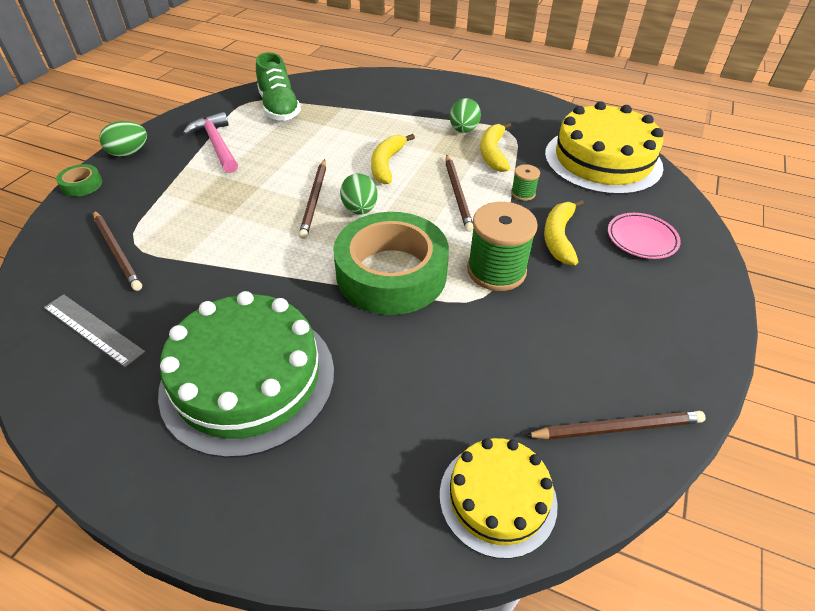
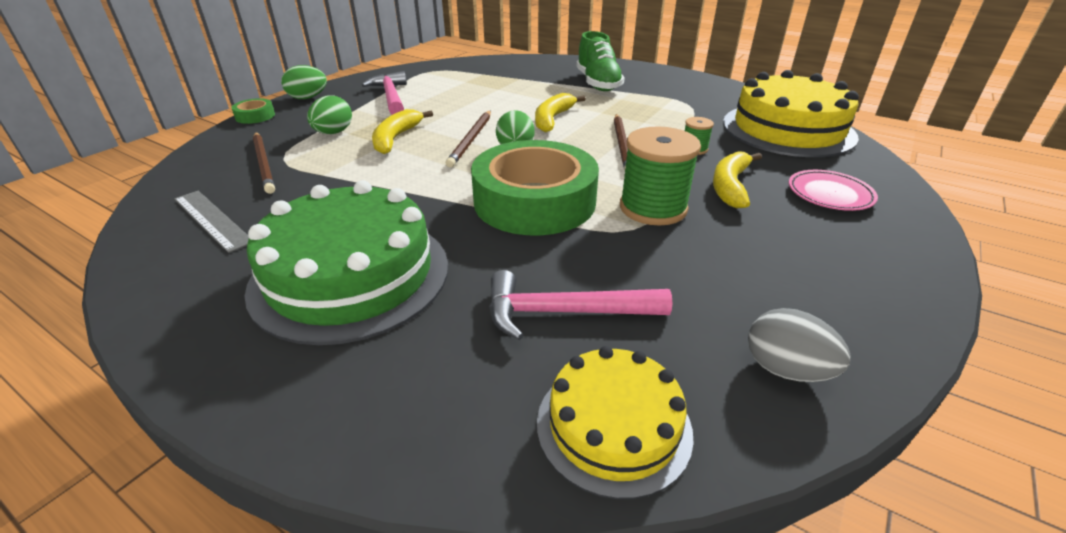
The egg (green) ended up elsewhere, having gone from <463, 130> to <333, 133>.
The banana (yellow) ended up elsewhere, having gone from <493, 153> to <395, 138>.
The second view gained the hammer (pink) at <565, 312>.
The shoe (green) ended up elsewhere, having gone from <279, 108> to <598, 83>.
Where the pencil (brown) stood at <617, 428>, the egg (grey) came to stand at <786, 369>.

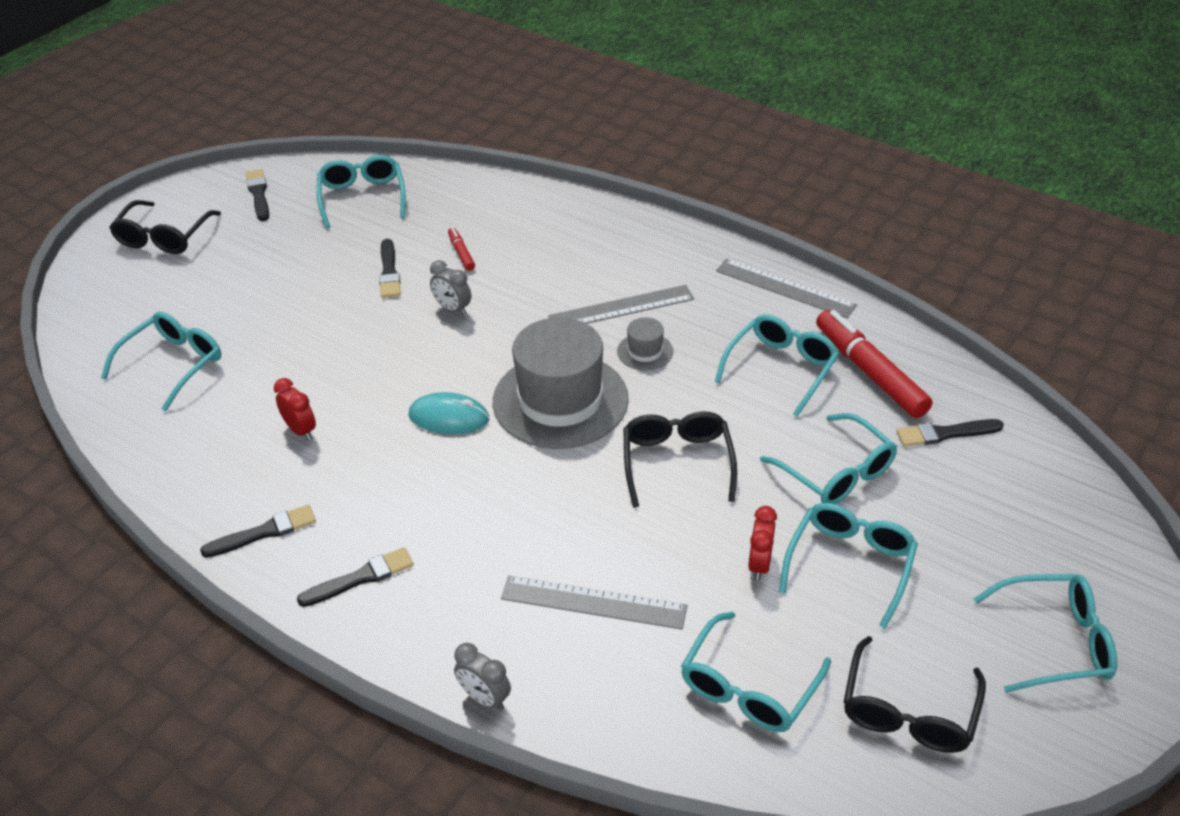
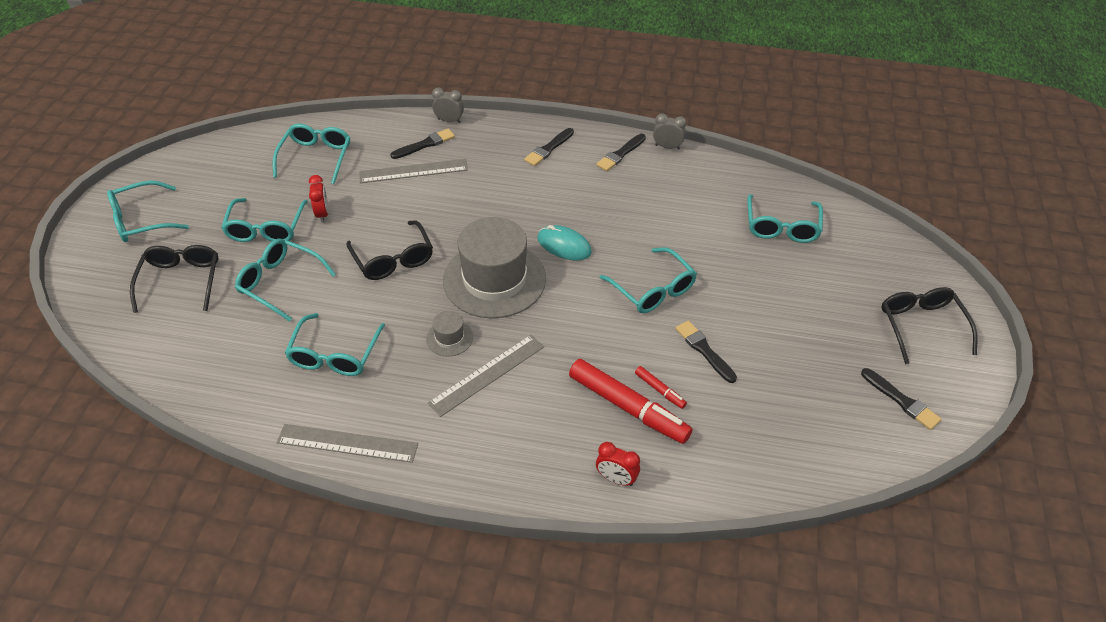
The glasses (black) ended up elsewhere, having gone from <908, 711> to <181, 281>.
The brush (black) ended up elsewhere, having gone from <945, 433> to <425, 144>.
The mouse (turquoise) at <449, 417> ended up facing another way, 45 degrees clockwise from before.
The marker (red) ended up elsewhere, having gone from <869, 372> to <628, 407>.
The clock (red) ended up elsewhere, having gone from <300, 430> to <616, 478>.
The glasses (turquoise) ended up elsewhere, having gone from <362, 197> to <652, 289>.
The clock (grey) ended up elsewhere, having gone from <453, 309> to <667, 147>.

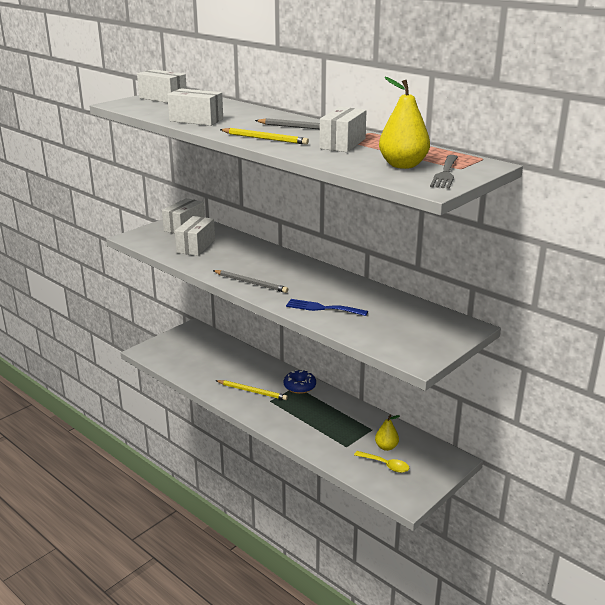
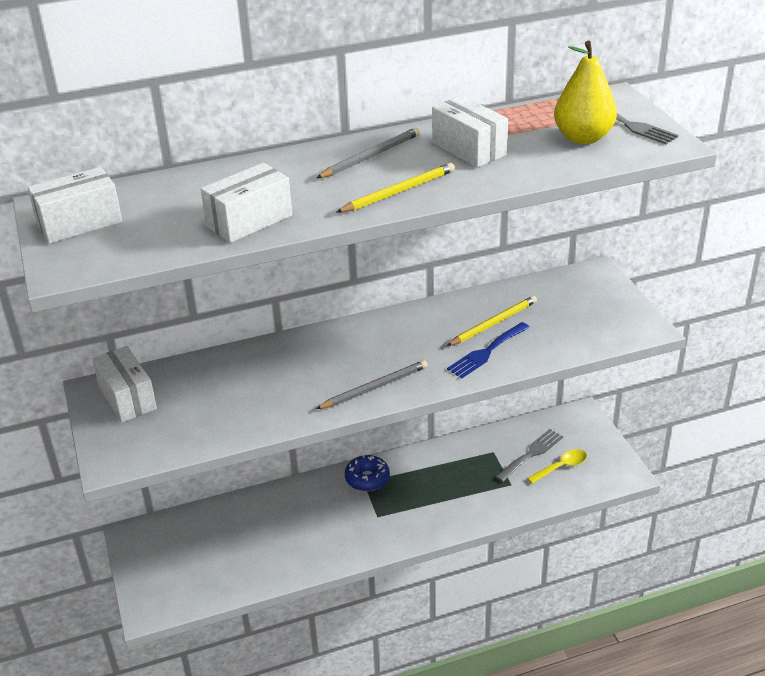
The pencil (yellow) ended up elsewhere, having gone from <252, 391> to <493, 323>.
Where the pear (yellow) stood at <386, 447>, the fork (grey) came to stand at <531, 454>.
The second view lost the box (white) at <196, 246>.

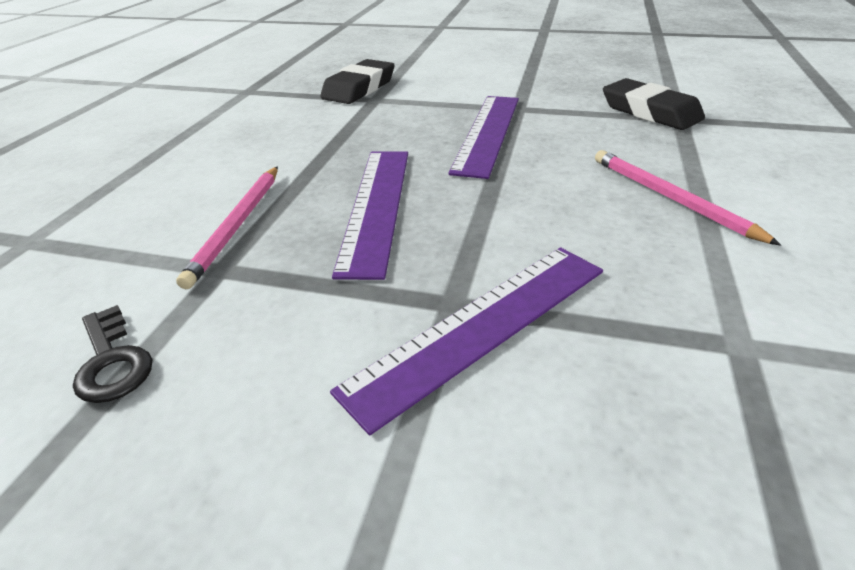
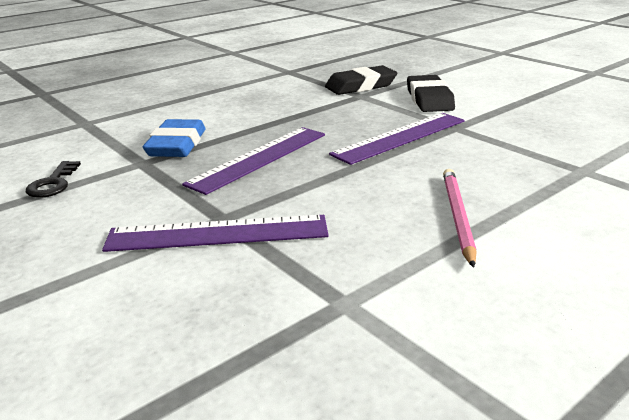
Where the pencil (pink) stood at <237, 225>, the eraser (blue) came to stand at <177, 145>.
The eraser (black) ended up elsewhere, having gone from <650, 112> to <429, 99>.

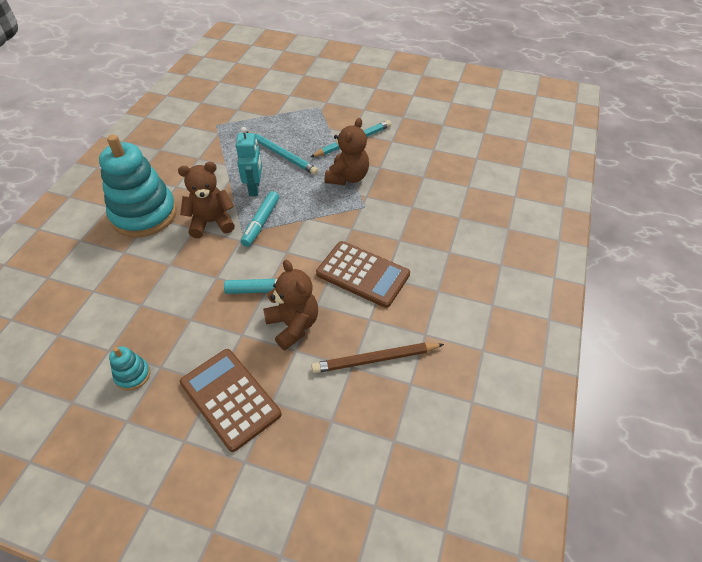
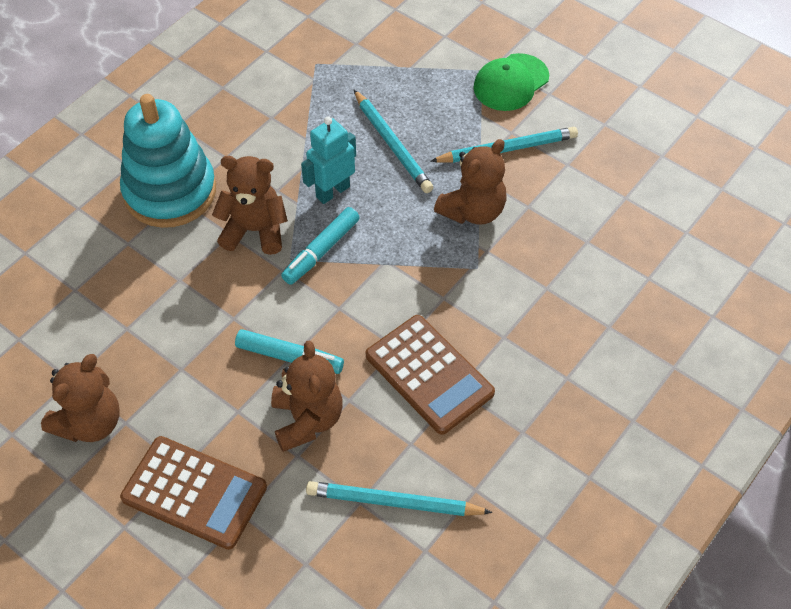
Where the stacking toy (turquoise) stood at <132, 375>, the teddy bear (brown) came to stand at <90, 423>.
The calculator (brown) at <230, 398> ended up facing another way, 135 degrees clockwise from before.
The robot (turquoise) at <254, 188> ended up facing another way, 150 degrees counterclockwise from before.
What was the pencil (brown) at <375, 359> turned into the pencil (turquoise) at <394, 502>.
The second view gained the cap (green) at <511, 82>.

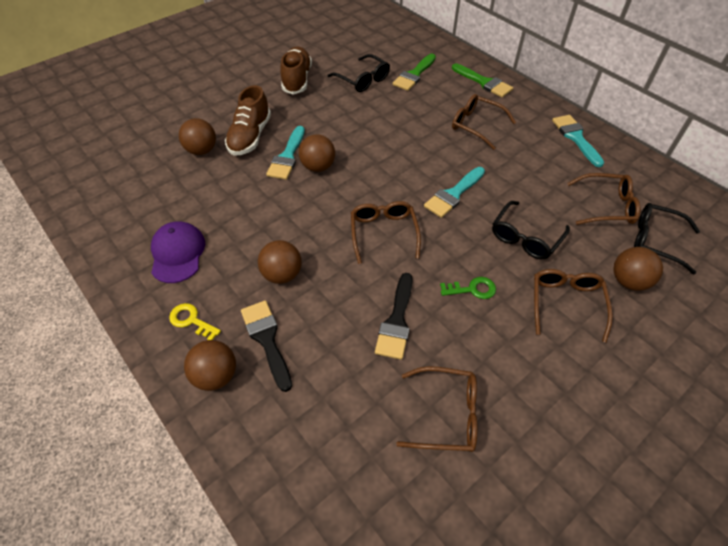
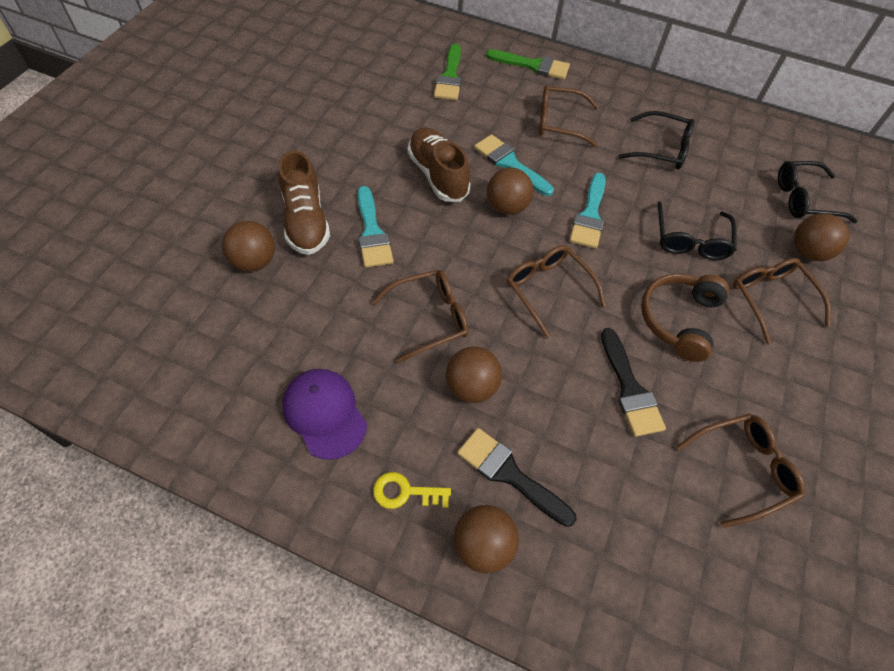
The glasses (brown) ended up elsewhere, having gone from <606, 206> to <429, 318>.
The shoe (brown) ended up elsewhere, having gone from <297, 80> to <438, 175>.
The brush (turquoise) ended up elsewhere, having gone from <576, 138> to <510, 164>.
The ball (brown) ended up elsewhere, having gone from <318, 167> to <507, 207>.
The glasses (black) ended up elsewhere, having gone from <362, 79> to <661, 149>.
Where the key (green) stood at <472, 289>, the headphones (brown) came to stand at <678, 319>.

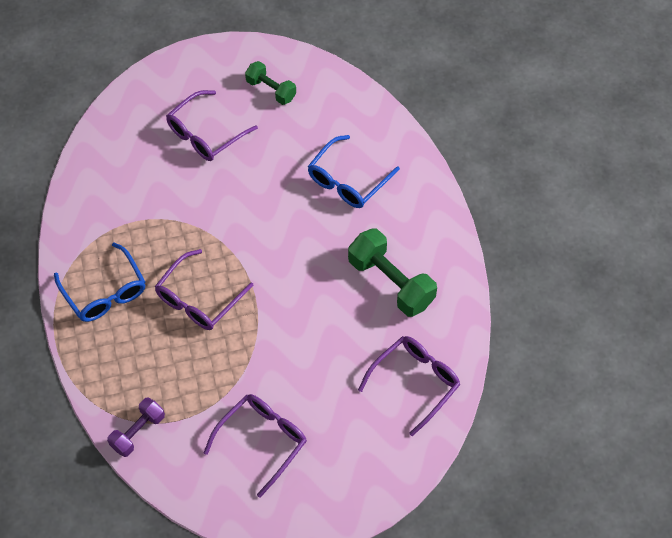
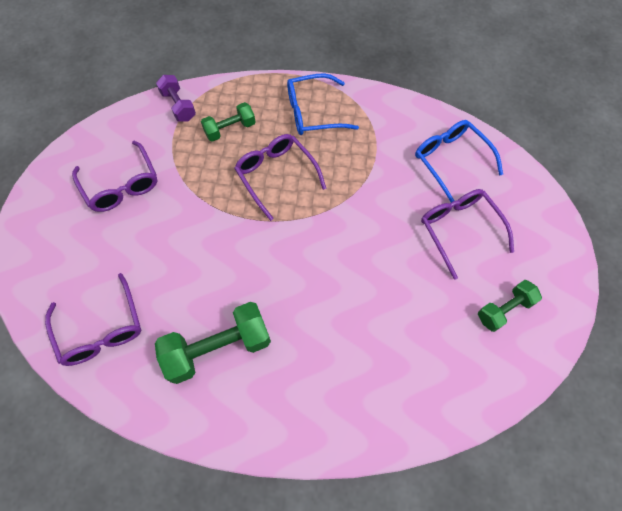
The second view gained the dumbbell (green) at <230, 129>.
The glasses (blue) ended up elsewhere, having gone from <348, 180> to <451, 161>.

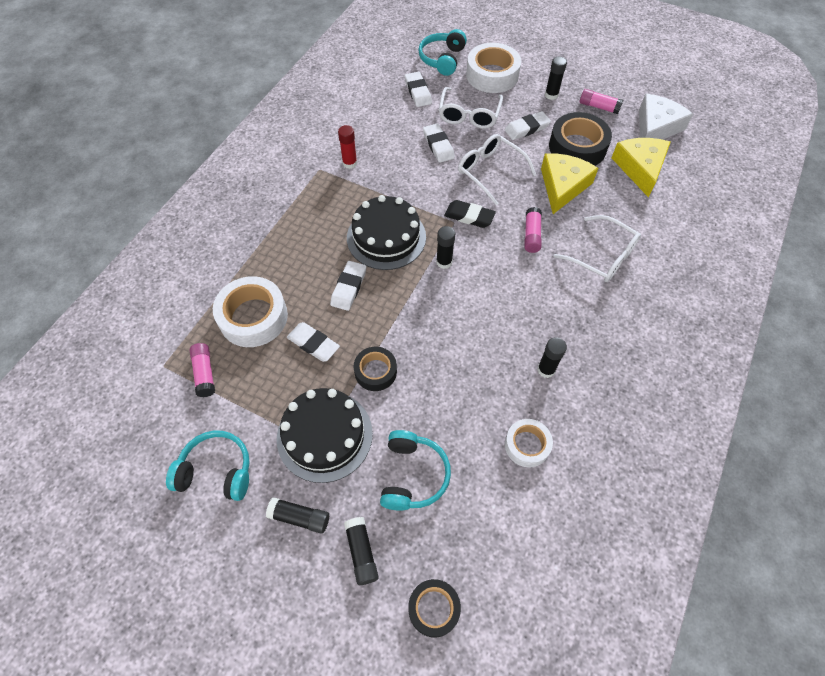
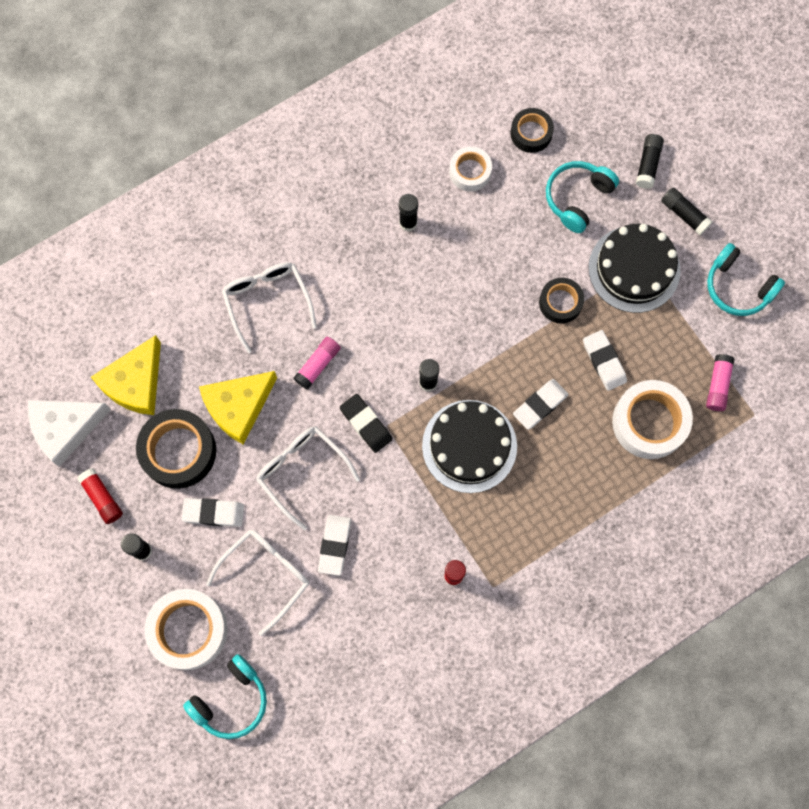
What was the glue stick (pink) at <598, 107> turned into the glue stick (red) at <102, 498>.
The glasses (white) at <490, 171> ended up facing another way, 150 degrees clockwise from before.
The tape (black) ended up elsewhere, having gone from <434, 608> to <531, 133>.
The second view lost the eraser (white) at <418, 92>.

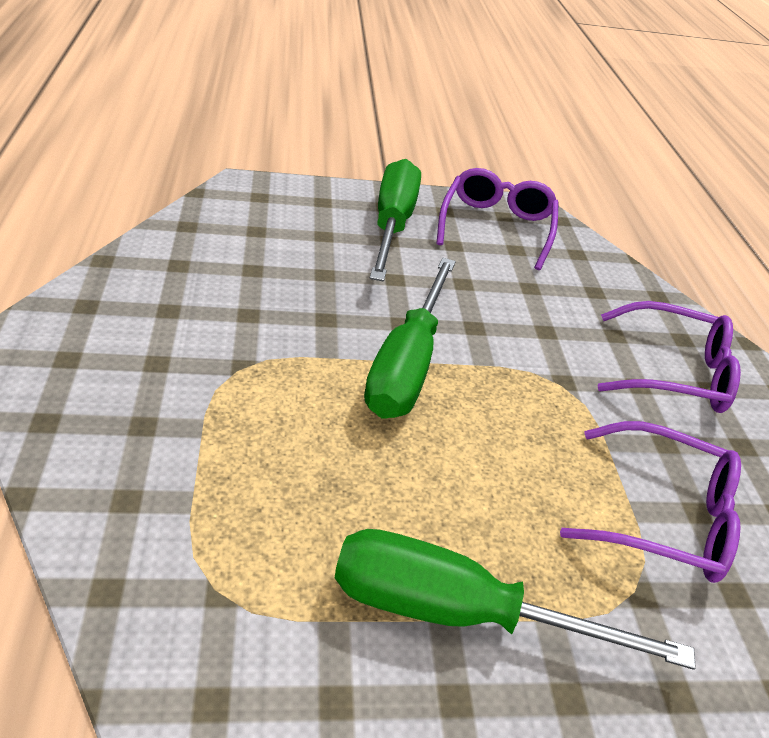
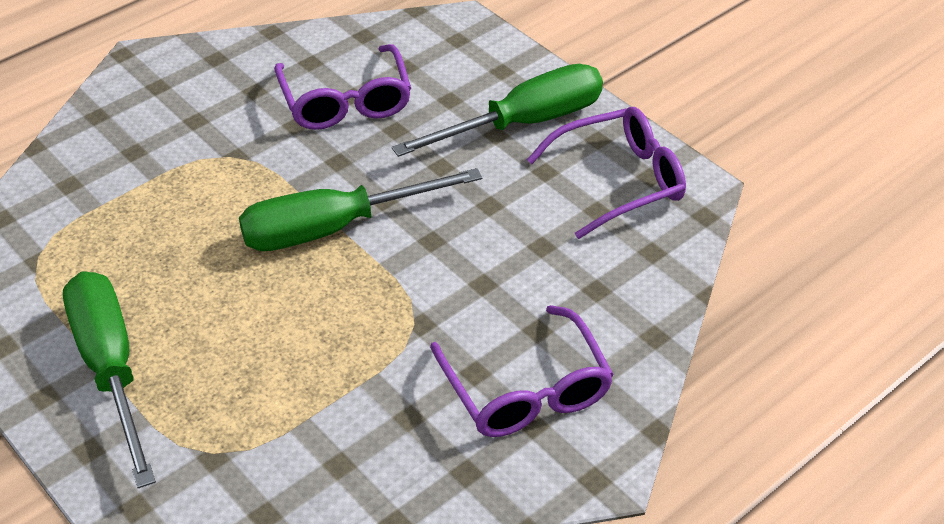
The glasses (purple) ended up elsewhere, having gone from <663, 516> to <346, 101>.

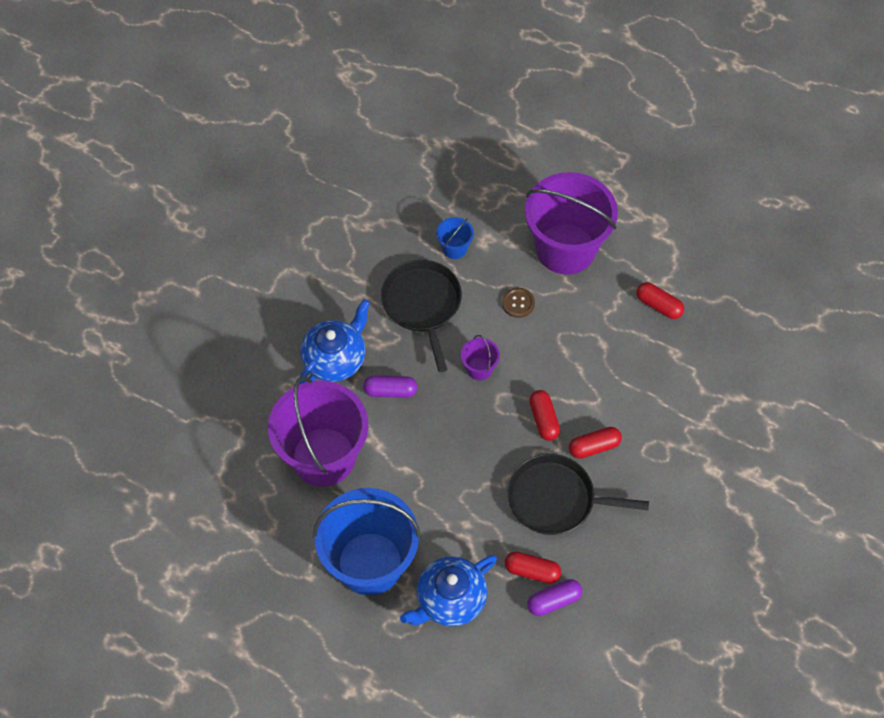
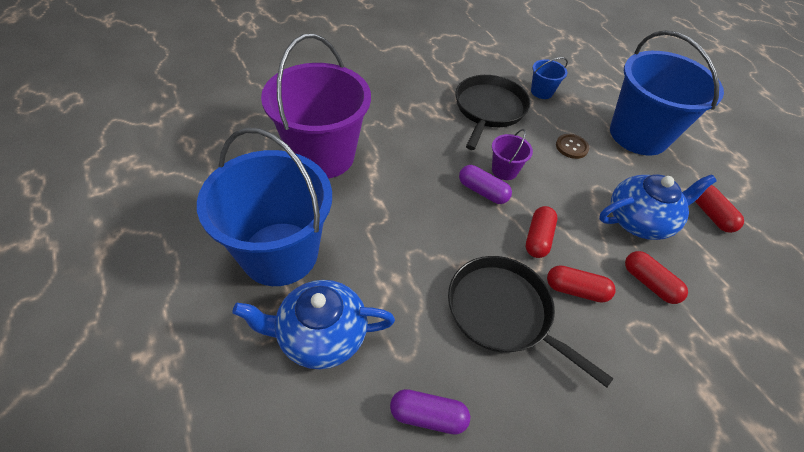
The capsule (purple) ended up elsewhere, having gone from <390, 391> to <482, 191>.
The teapot (blue) ended up elsewhere, having gone from <335, 359> to <639, 220>.
What was the bucket (purple) at <565, 249> turned into the bucket (blue) at <638, 135>.
The capsule (red) ended up elsewhere, having gone from <532, 571> to <649, 283>.

